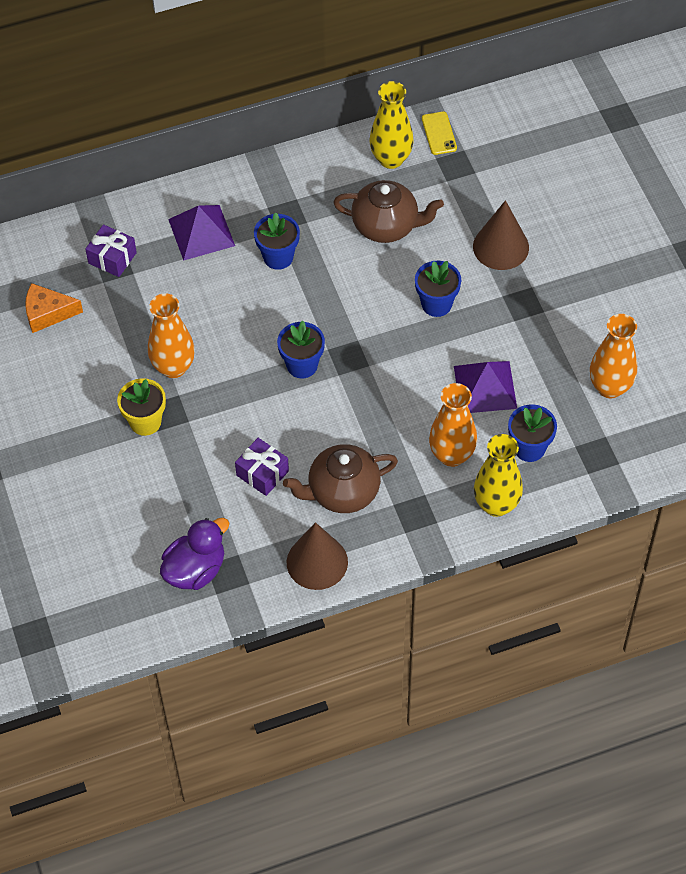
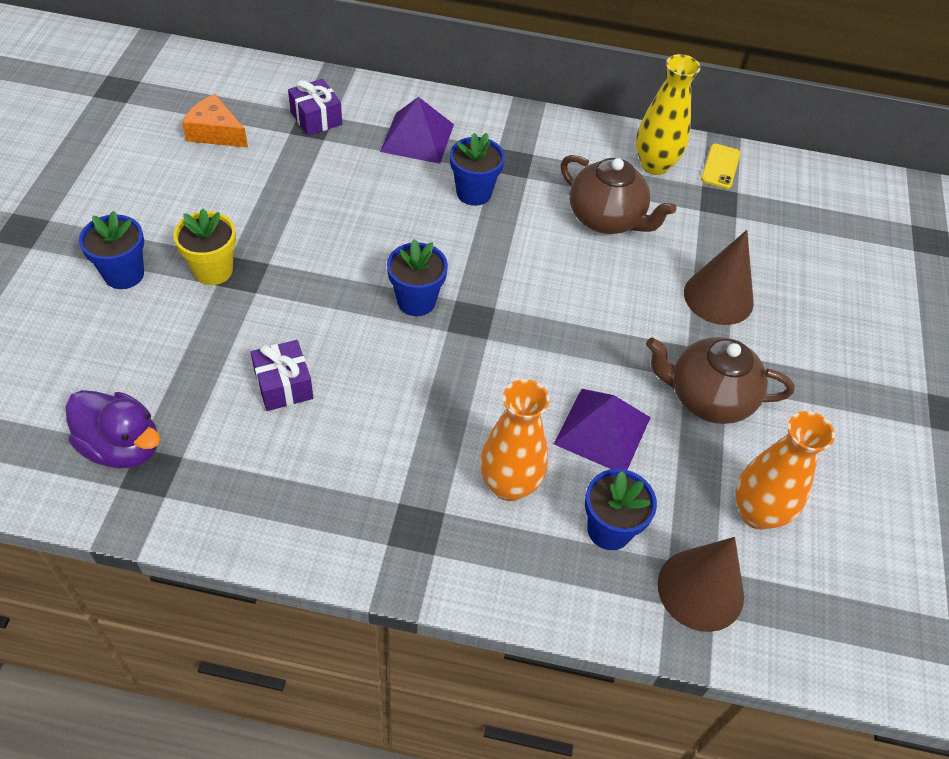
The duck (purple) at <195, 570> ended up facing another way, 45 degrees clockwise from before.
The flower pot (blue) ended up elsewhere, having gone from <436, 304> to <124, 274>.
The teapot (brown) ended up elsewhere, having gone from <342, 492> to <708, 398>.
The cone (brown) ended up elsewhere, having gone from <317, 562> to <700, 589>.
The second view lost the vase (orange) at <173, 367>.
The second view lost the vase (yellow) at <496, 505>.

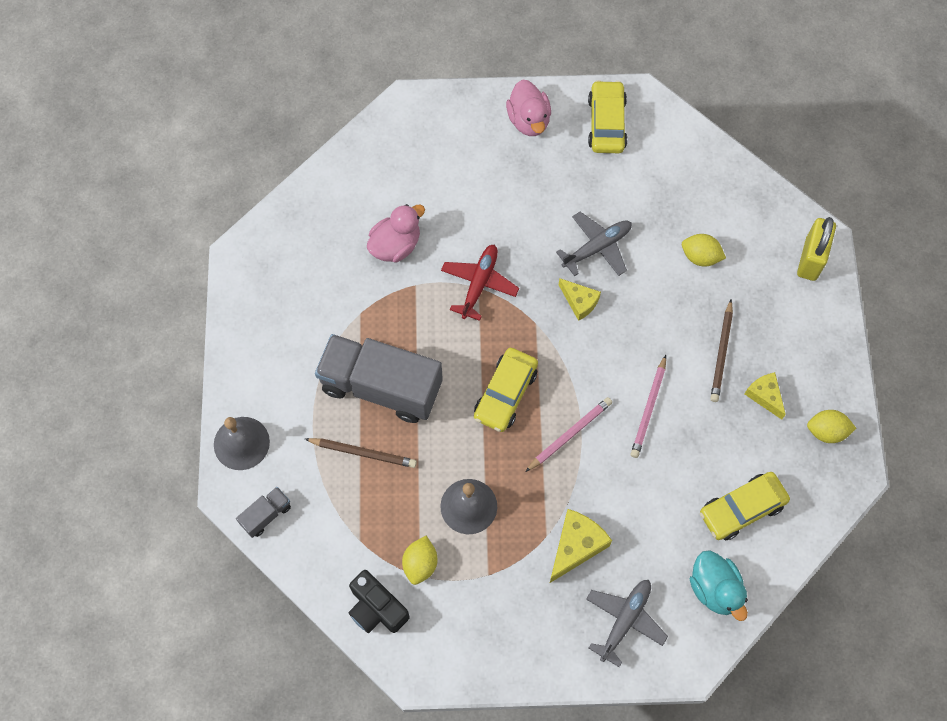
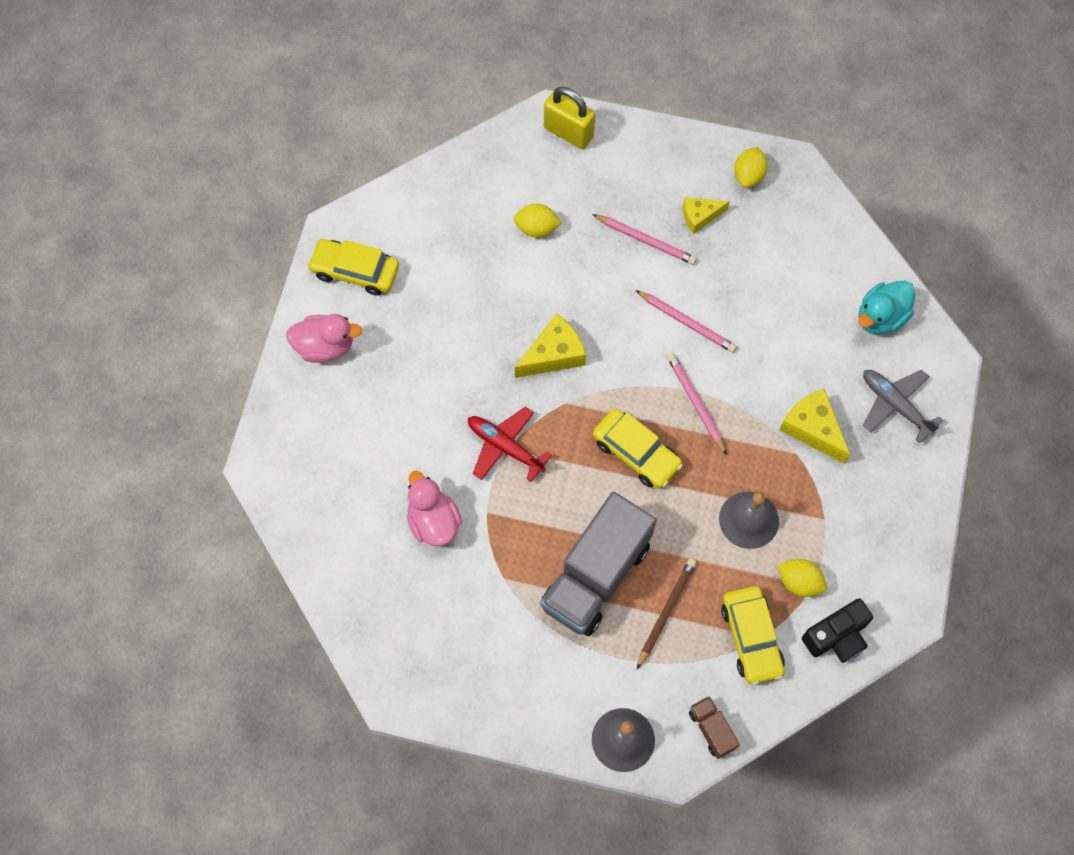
The lemon (yellow) at <700, 257> ended up facing another way, 60 degrees clockwise from before.
The size of the cheese (yellow) at <579, 302> changed by a factor of 1.53.
What was the pencil (brown) at <721, 353> turned into the pencil (pink) at <646, 241>.
What was the truck (grey) at <266, 515> turned into the truck (brown) at <712, 729>.
The car (yellow) ended up elsewhere, having gone from <741, 509> to <751, 638>.
The duck (turquoise) at <715, 589> ended up facing another way, 150 degrees clockwise from before.
The second view lost the plane (grey) at <597, 247>.

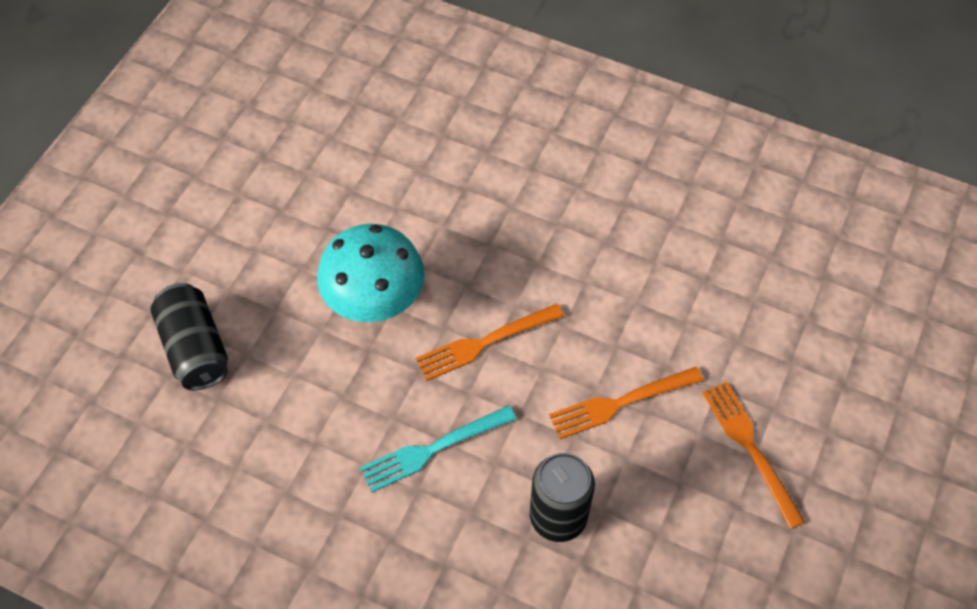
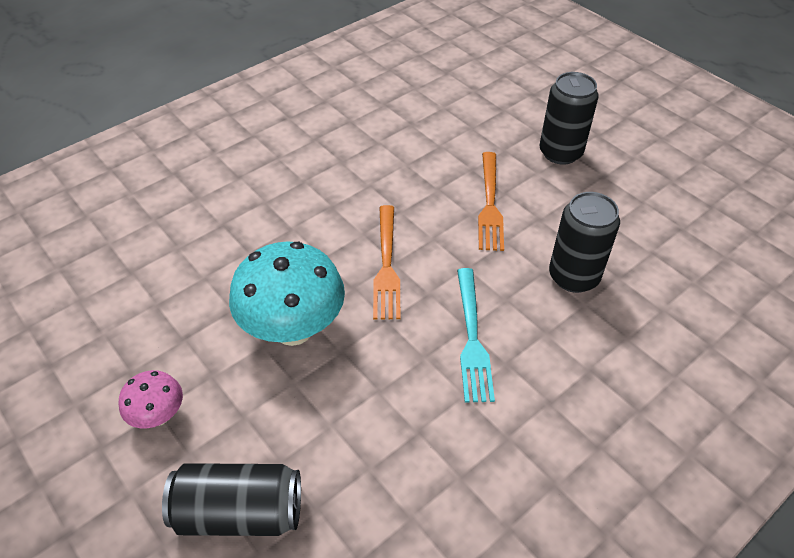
The second view gained the mushroom (pink) at <159, 415>.
Where the fork (orange) stood at <749, 447>, the can (black) came to stand at <560, 153>.

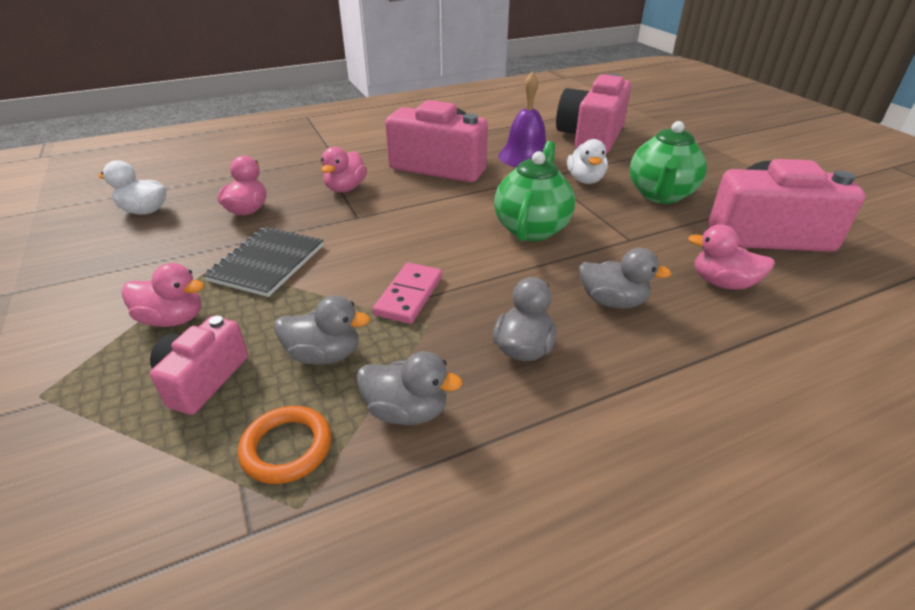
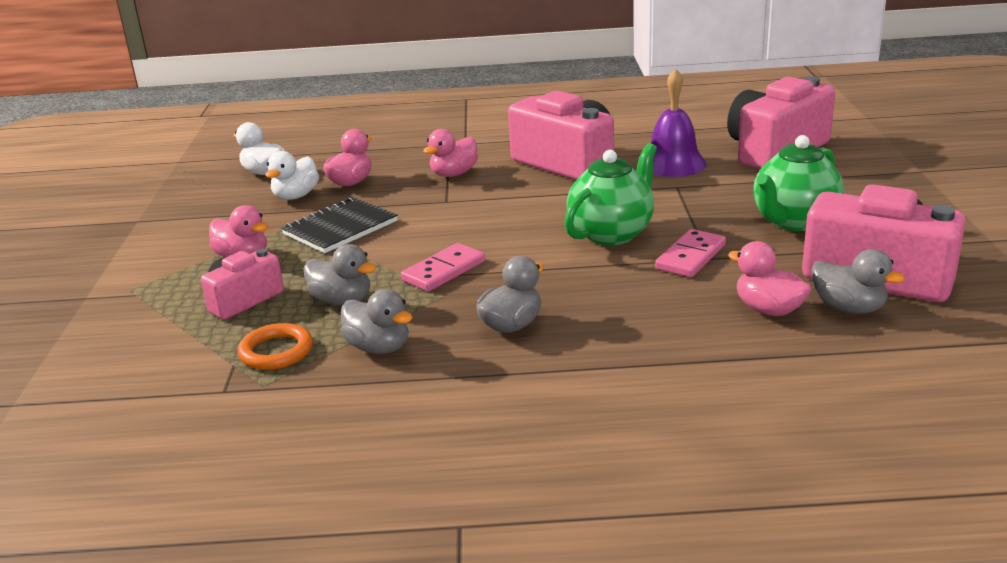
The duck (white) ended up elsewhere, having gone from <585, 180> to <296, 196>.
The second view gained the domino (pink) at <691, 257>.
The duck (grey) ended up elsewhere, having gone from <612, 301> to <848, 308>.

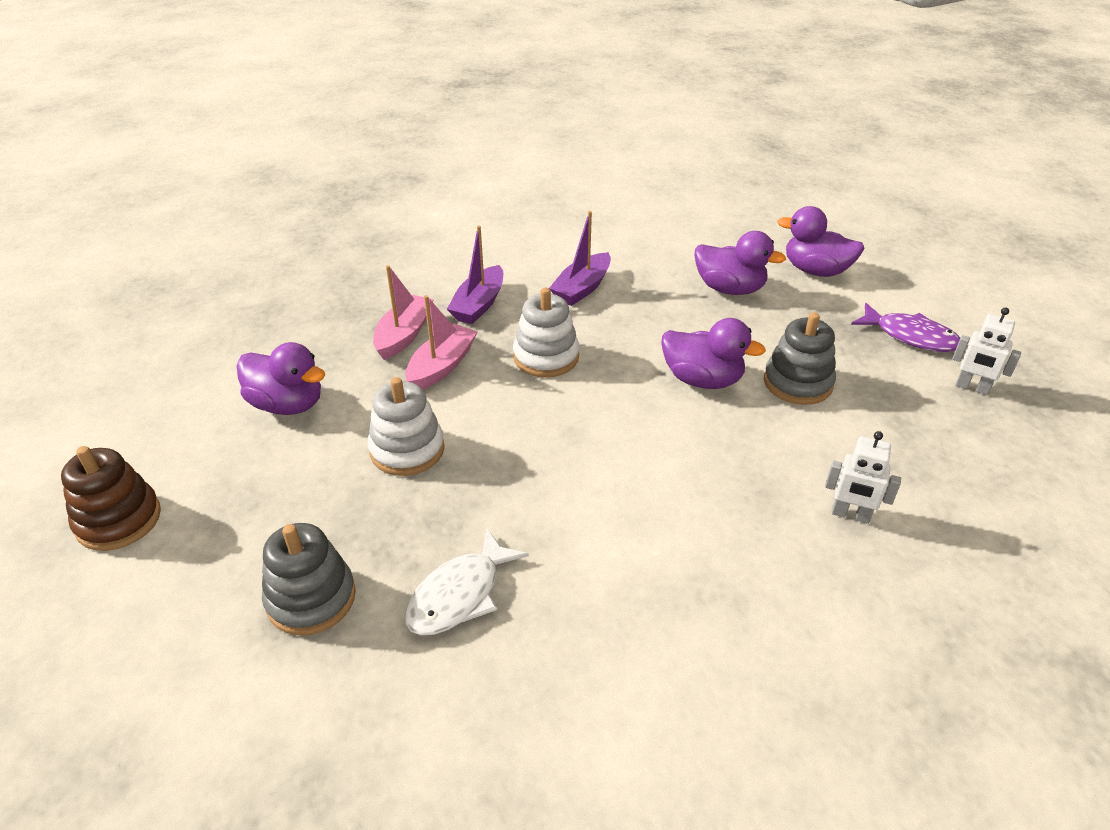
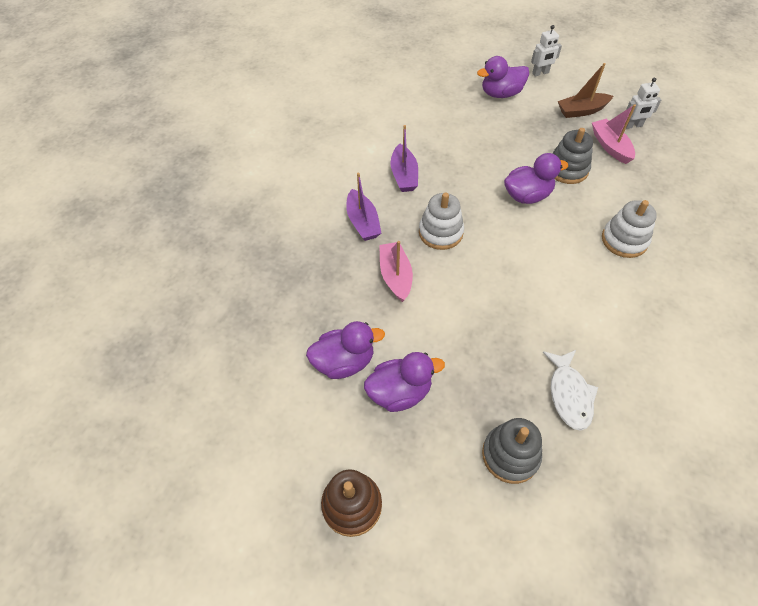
The duck (purple) ended up elsewhere, having gone from <729, 289> to <400, 392>.
The robot (white) ended up elsewhere, having gone from <850, 515> to <540, 73>.
Where the fish (purple) stood at <910, 336>, the boat (brown) came to stand at <581, 111>.
The boat (pink) ended up elsewhere, having gone from <404, 335> to <610, 146>.
The stacking toy (white) ended up elsewhere, having gone from <407, 450> to <624, 240>.

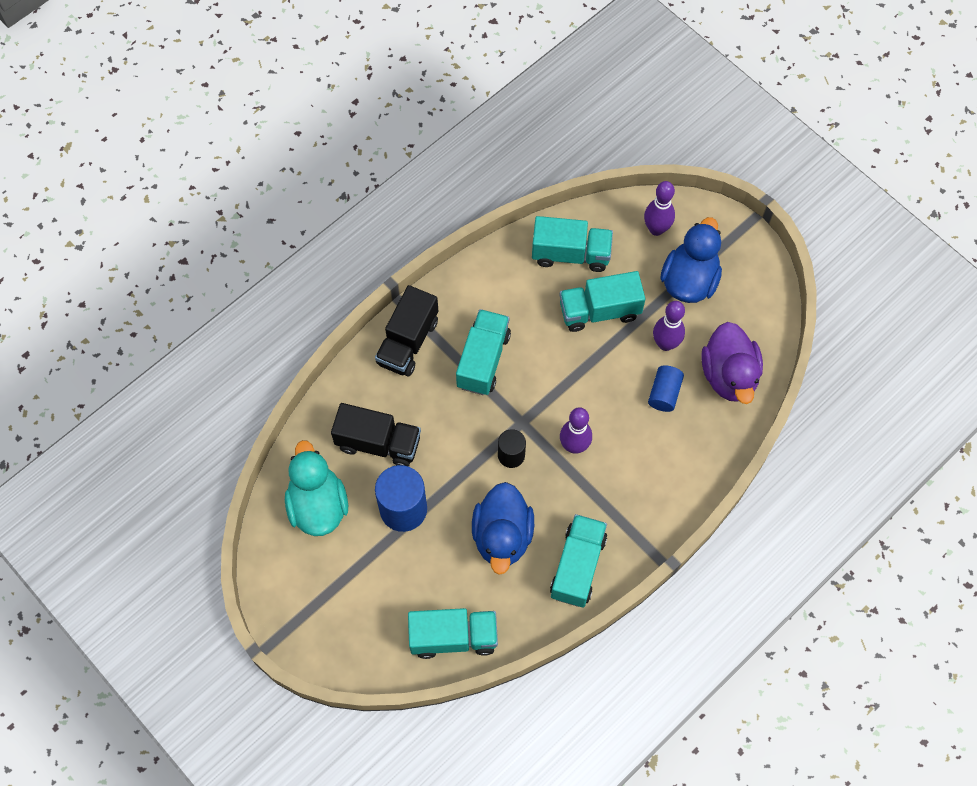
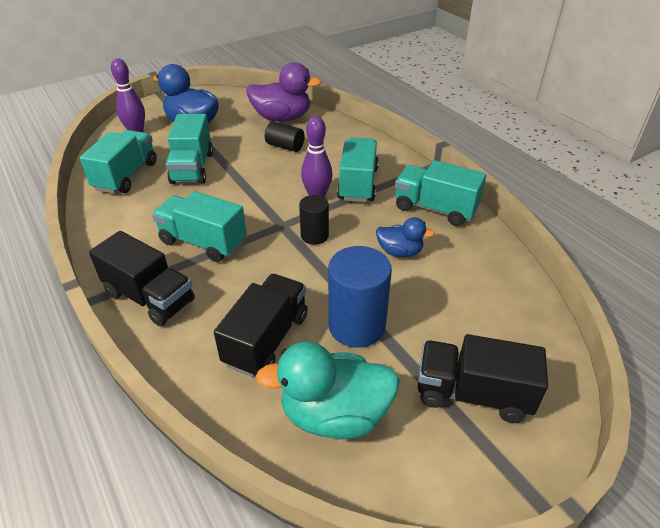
What was the cylinder (blue) at <664, 393> turned into the cylinder (black) at <285, 146>.
The truck (turquoise) ended up elsewhere, having gone from <453, 637> to <358, 184>.
The size of the duck (blue) at <502, 536> changed by a factor of 0.56.
The second view gained the truck (black) at <472, 393>.
The second view lost the bowling pin (purple) at <665, 344>.

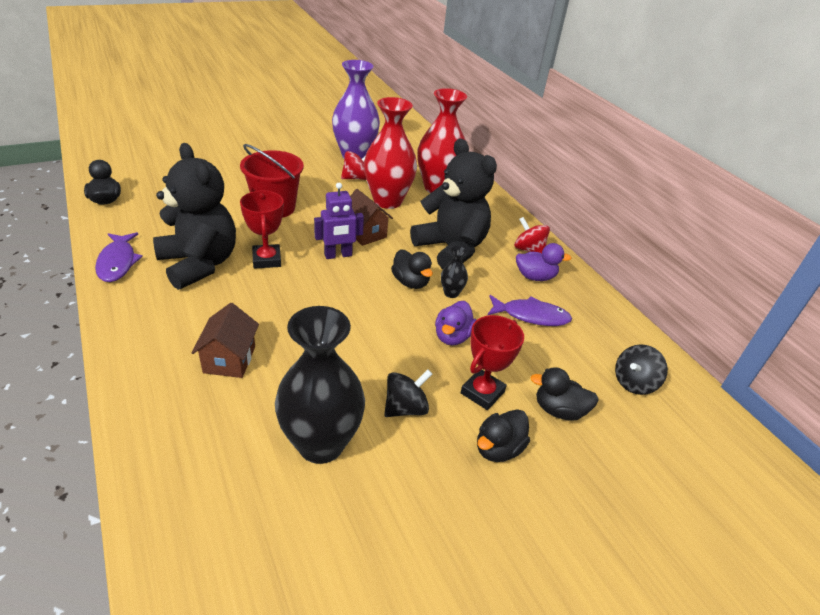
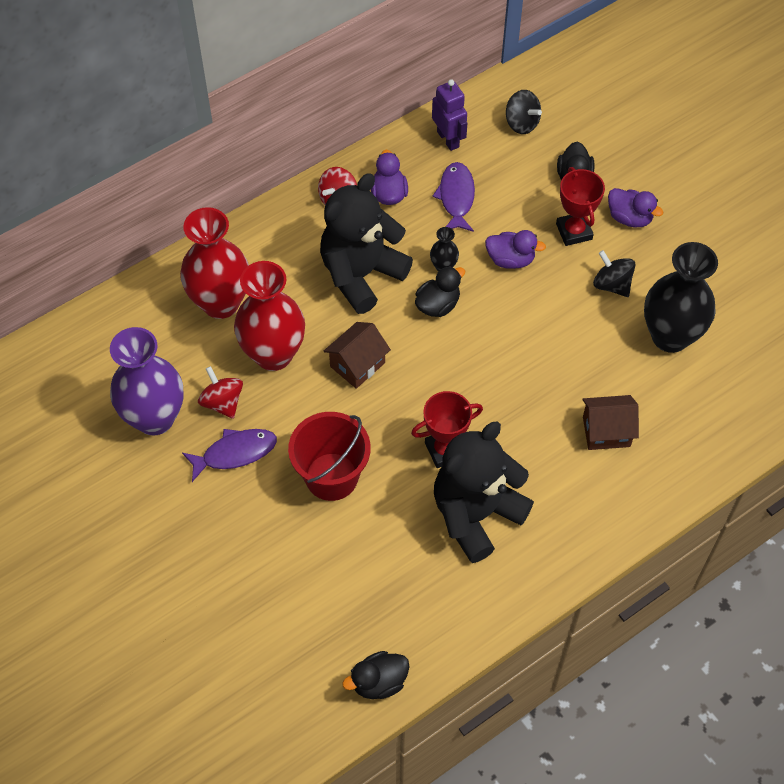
The fish (purple) ended up elsewhere, having gone from <118, 262> to <235, 453>.
The robot (purple) ended up elsewhere, having gone from <338, 255> to <448, 139>.
The trophy (red) at <482, 392> ended up facing another way, 45 degrees clockwise from before.
What was the duck (black) at <498, 449> turned into the duck (purple) at <629, 218>.

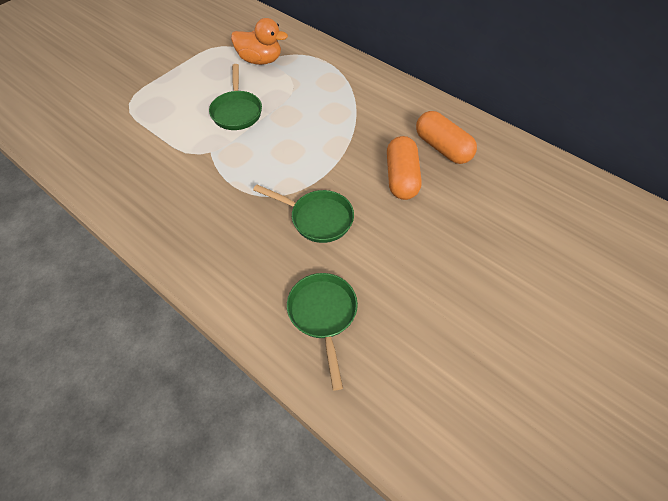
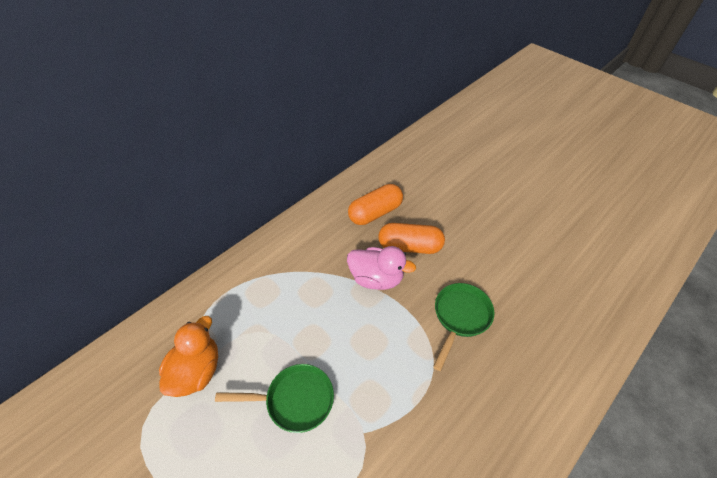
The second view gained the duck (pink) at <376, 278>.
The second view lost the pan (green) at <323, 315>.

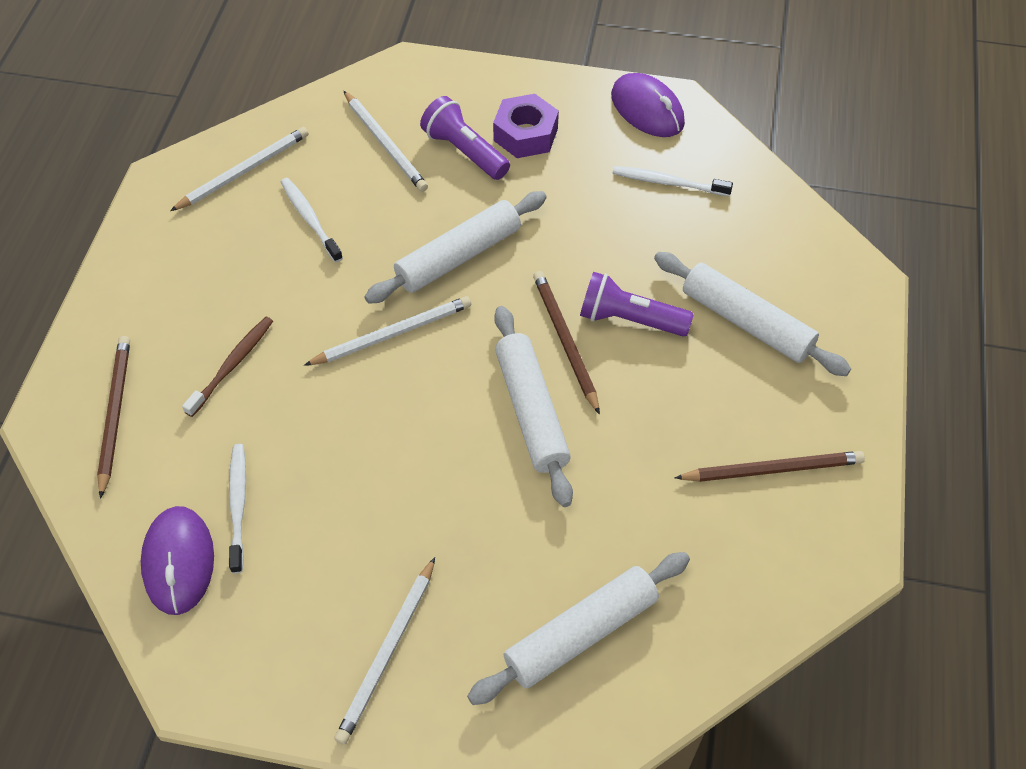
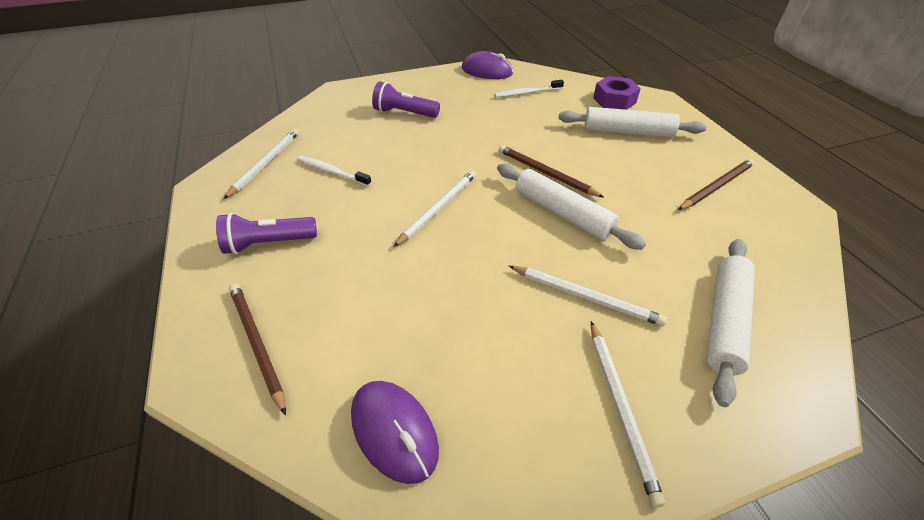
The flashlight (purple) ended up elsewhere, having gone from <629, 319> to <269, 243>.
The pencil (white) ended up elsewhere, having gone from <385, 143> to <585, 296>.
The nut (purple) ended up elsewhere, having gone from <525, 134> to <614, 100>.
The second view lost the toothbrush (brown) at <232, 365>.
The second view lost the toothbrush (white) at <238, 505>.
The second view lost the rolling pin (white) at <458, 256>.

